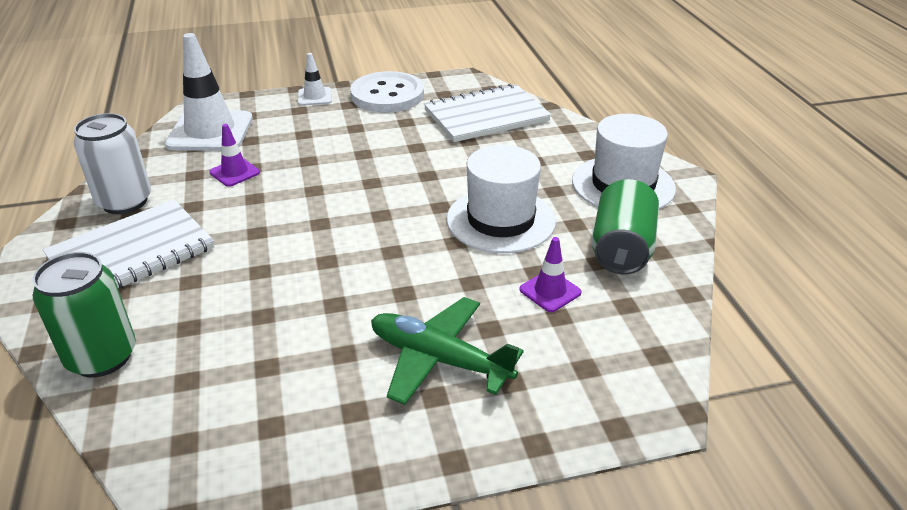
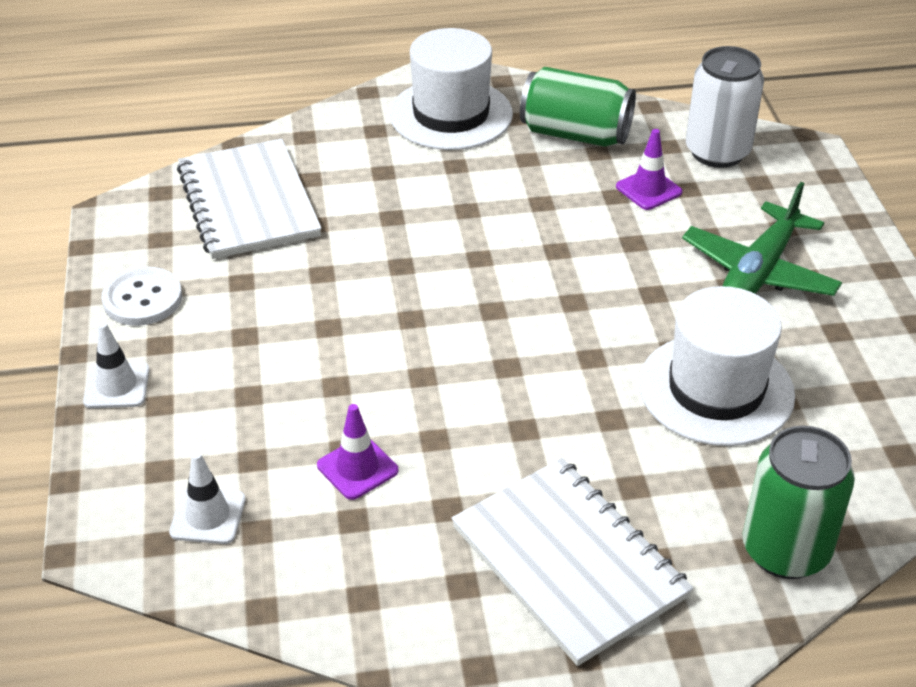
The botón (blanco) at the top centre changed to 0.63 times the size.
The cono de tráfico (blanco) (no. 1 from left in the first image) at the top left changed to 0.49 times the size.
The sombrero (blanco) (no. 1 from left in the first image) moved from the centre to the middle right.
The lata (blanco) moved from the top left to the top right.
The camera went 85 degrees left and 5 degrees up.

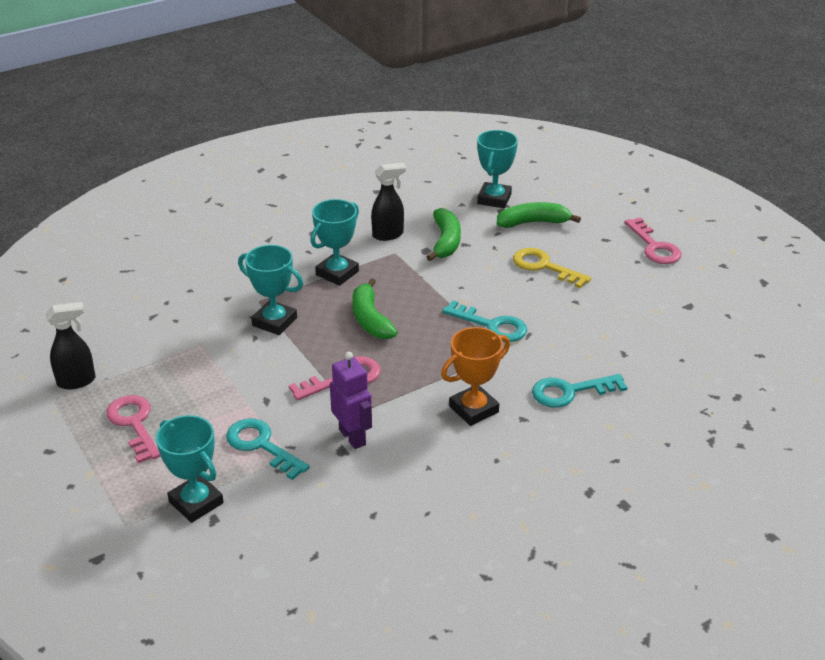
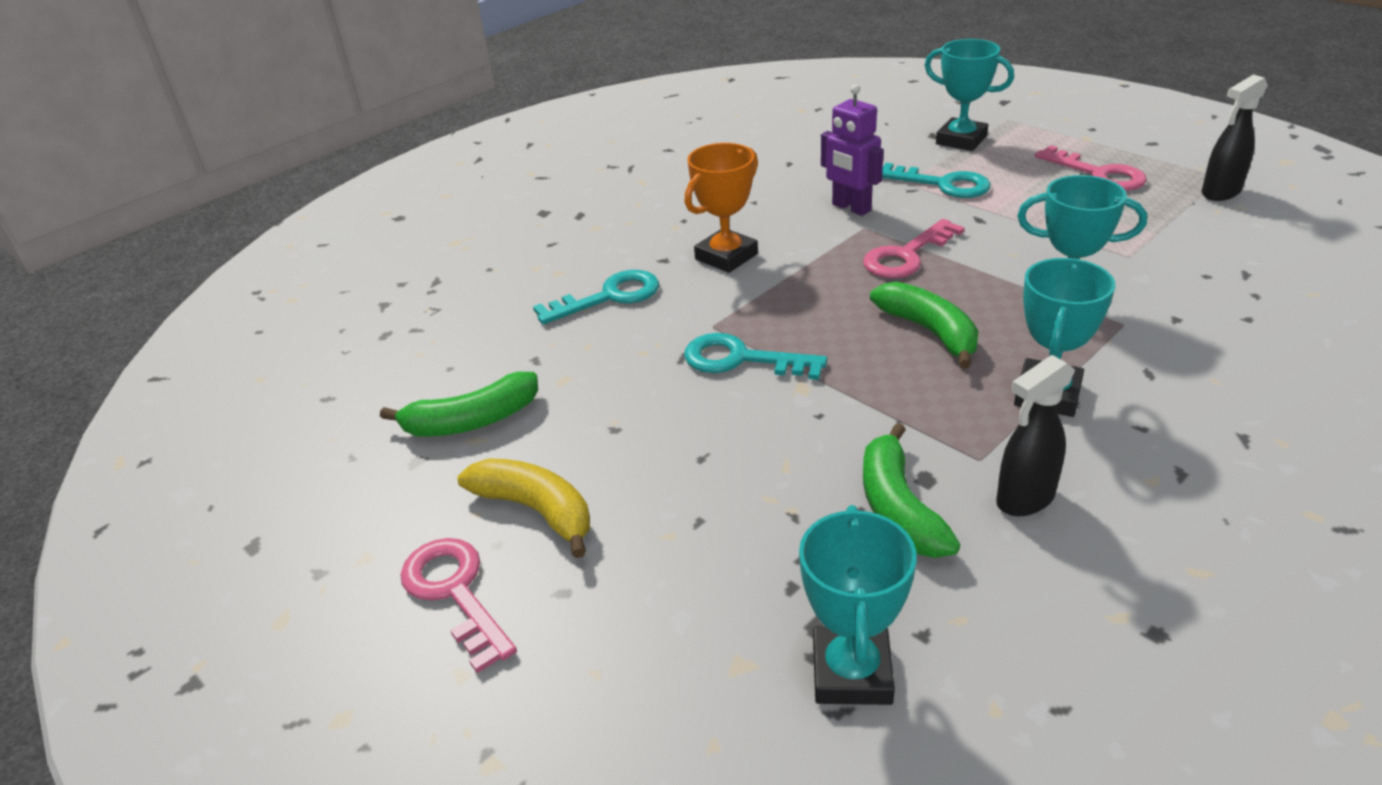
The plátano (verde) (no. 3 from left in the first image) moved from the top centre to the middle left.
The plátano (amarillo) at the centre appeared.
The llave (amarillo) at the middle right disappeared.
The camera went 170 degrees right and 0 degrees up.

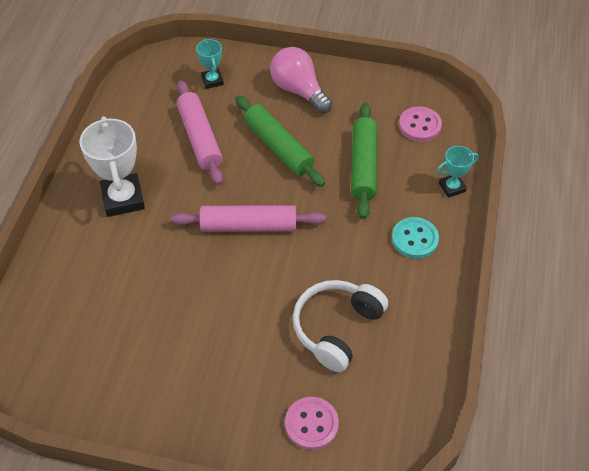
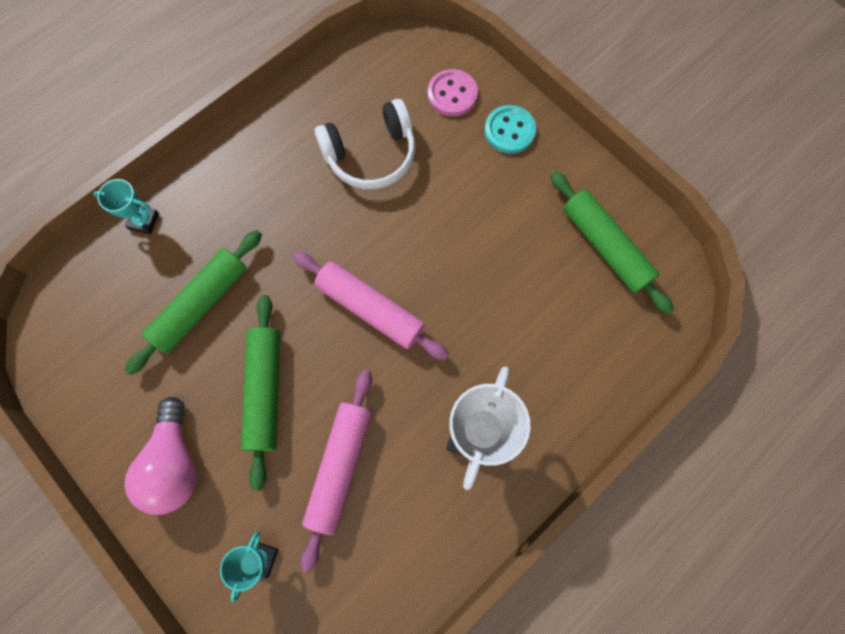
The botón (turquesa) moved from the middle right to the top centre.
The rodillo (verde) (no. 3 from left) at the middle right appeared.
The botón (rosa) (no. 2 from left) at the top right disappeared.
The camera went 145 degrees left and 20 degrees up.

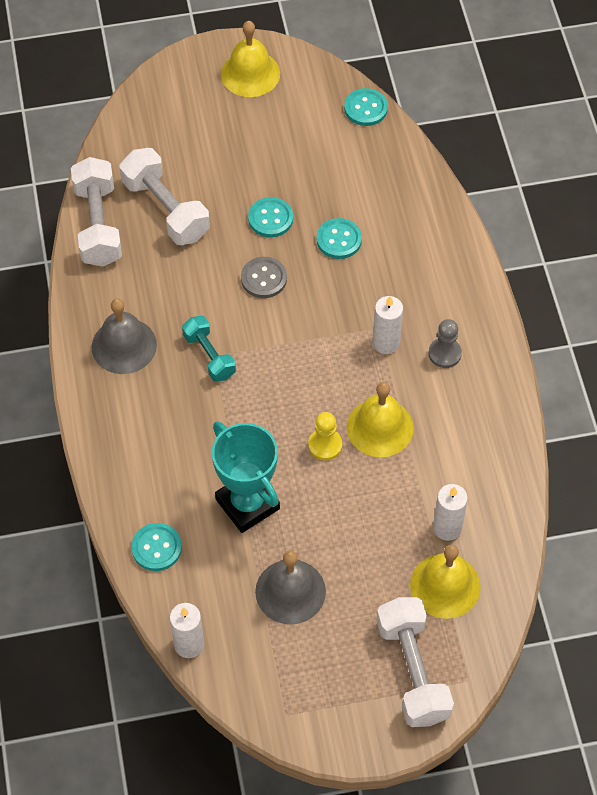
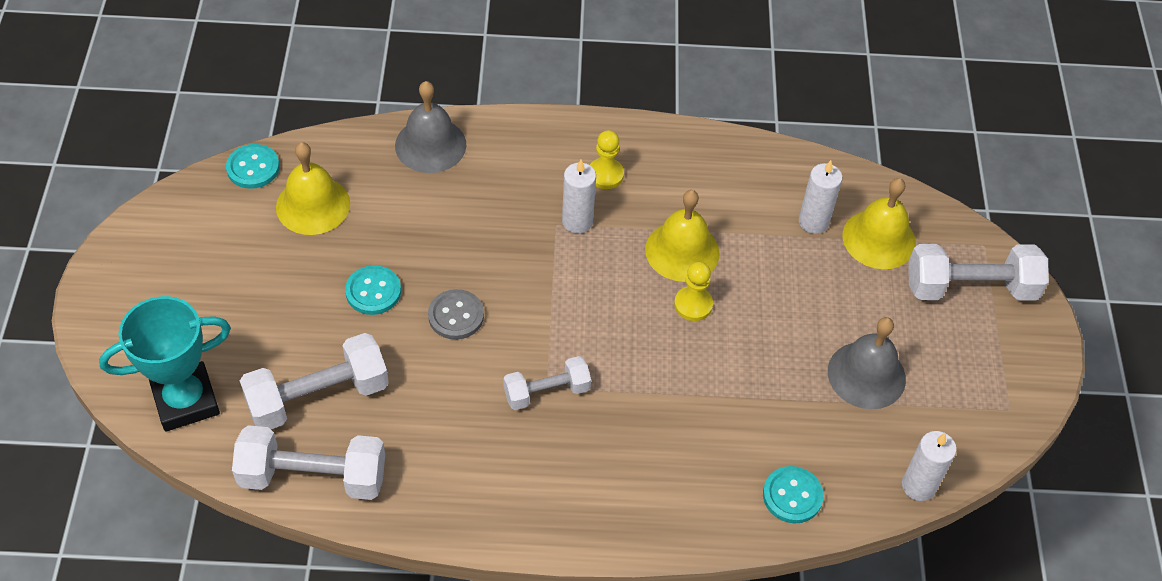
The trofeo (turquesa) moved from the centre to the middle left.
The campana (amarillo) (no. 1 from left) moved from the top centre to the top left.
The campana (gris) (no. 1 from left) moved from the middle left to the top centre.
The mancuerna (turquesa) at the centre became the mancuerna (blanco) (no. 3 from left) at the centre.
The peón (gris) at the middle right became the peón (amarillo) (no. 1 from left) at the top centre.
The botón (turquesa) (no. 3 from left) at the top centre disappeared.
The camera went 80 degrees left and 5 degrees down.

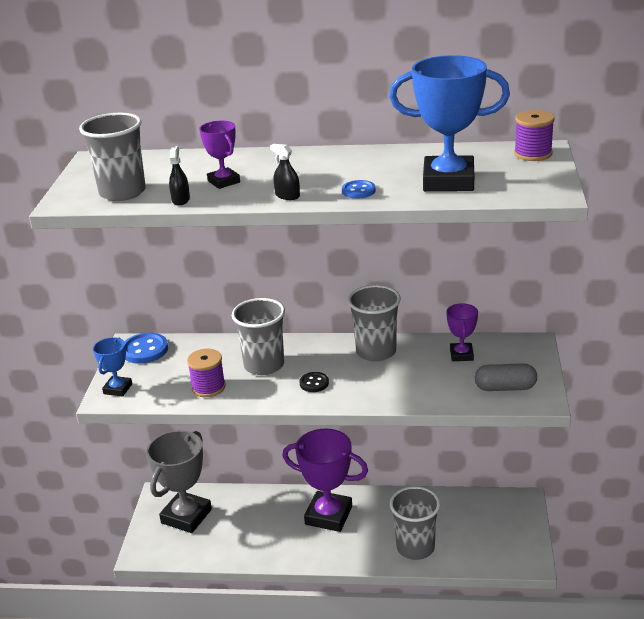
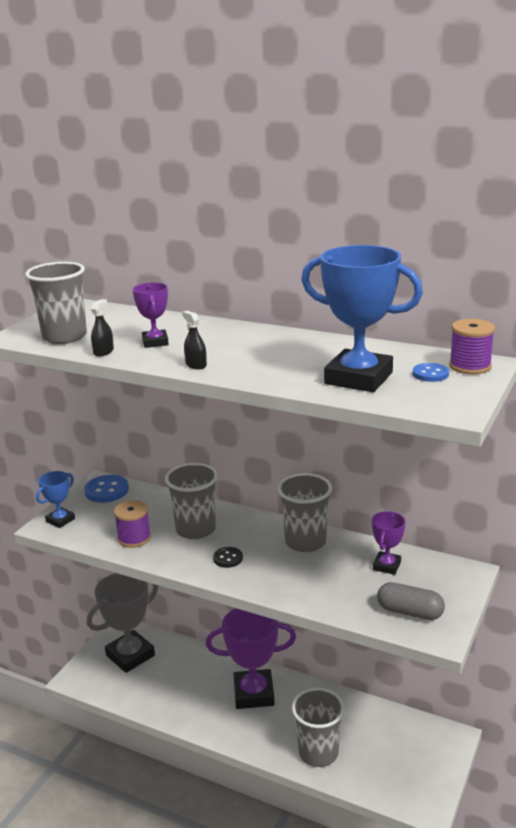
The trofeo (morado) (no. 2 from left) at the bottom centre turned 45 degrees counterclockwise.
The botón (azul) (no. 2 from left) moved from the top centre to the middle right.
The camera went 20 degrees right and 5 degrees down.

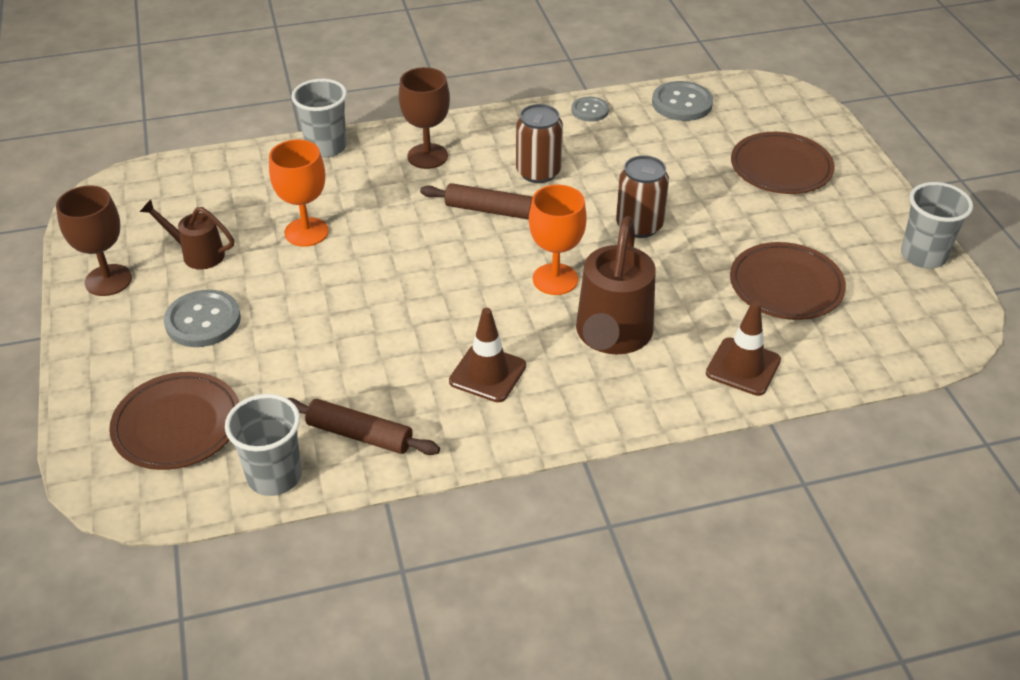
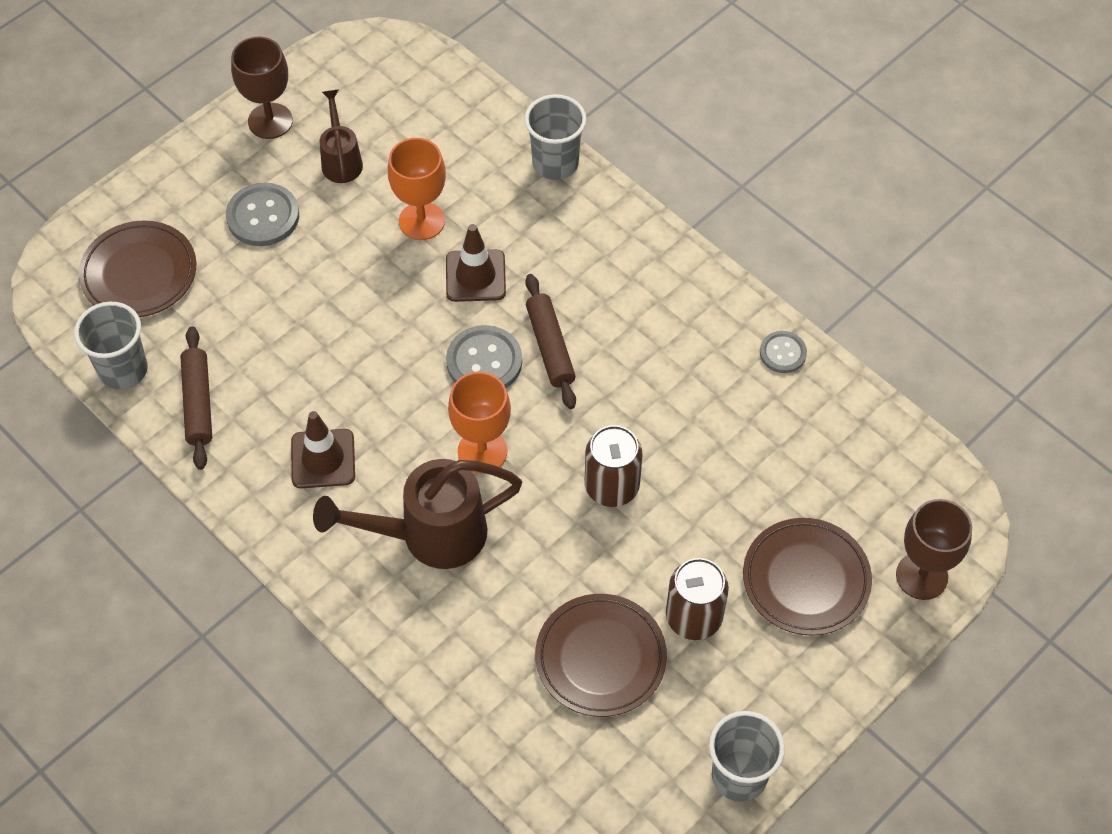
The cono de tráfico (marrón) (no. 2 from left) moved from the middle right to the top centre.
The botón (gris) (no. 3 from left in the first image) moved from the top right to the centre.
The lata (marrón) (no. 1 from left in the first image) moved from the top centre to the bottom centre.
The copa (marrón) (no. 2 from left) moved from the top centre to the middle right.
The camera went 60 degrees right and 15 degrees up.

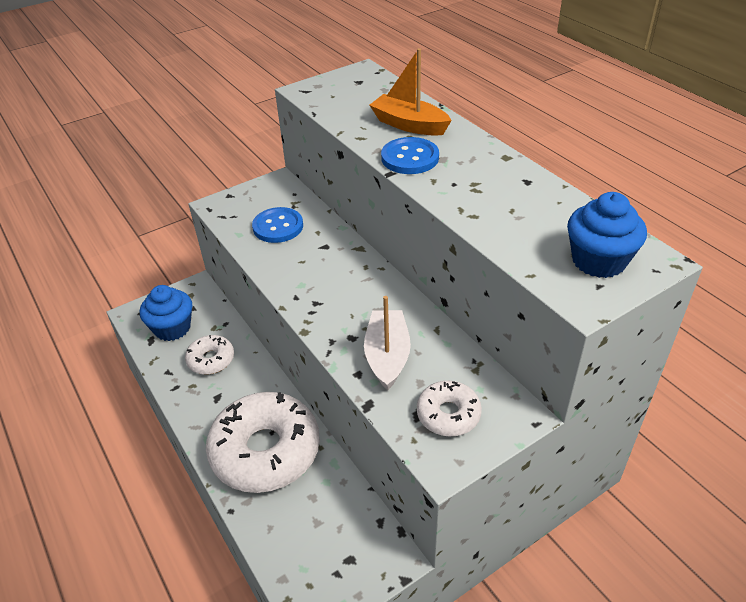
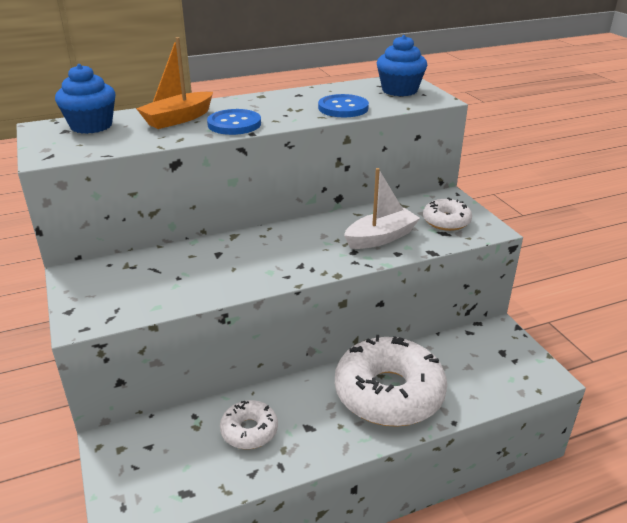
The magdalena (azul) (no. 1 from left) moved from the middle left to the top left.
The botón (azul) (no. 1 from left in the first image) moved from the centre to the top centre.
The barco (blanco) at the centre turned 135 degrees clockwise.
The camera went 80 degrees left and 10 degrees down.

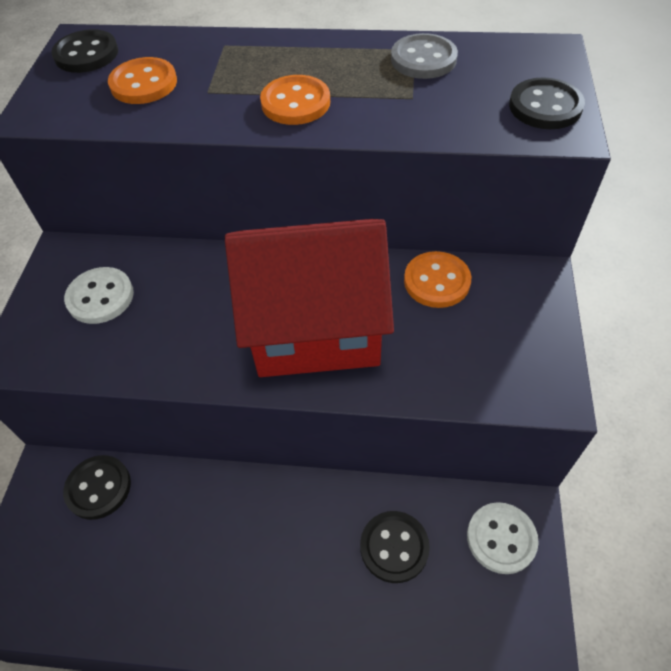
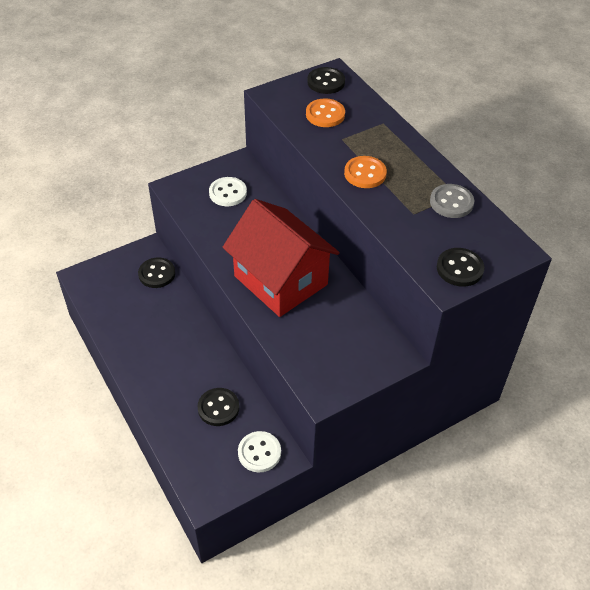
The botón (naranja) (no. 3 from left) at the centre disappeared.
The camera went 50 degrees right and 5 degrees down.

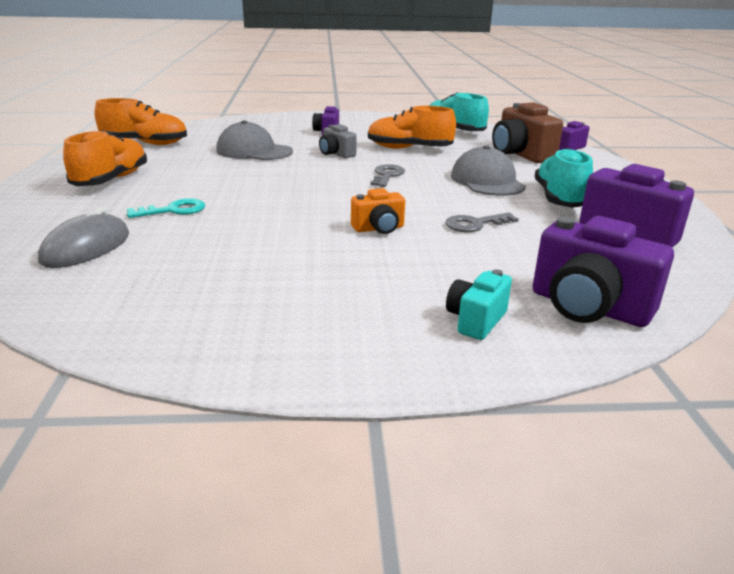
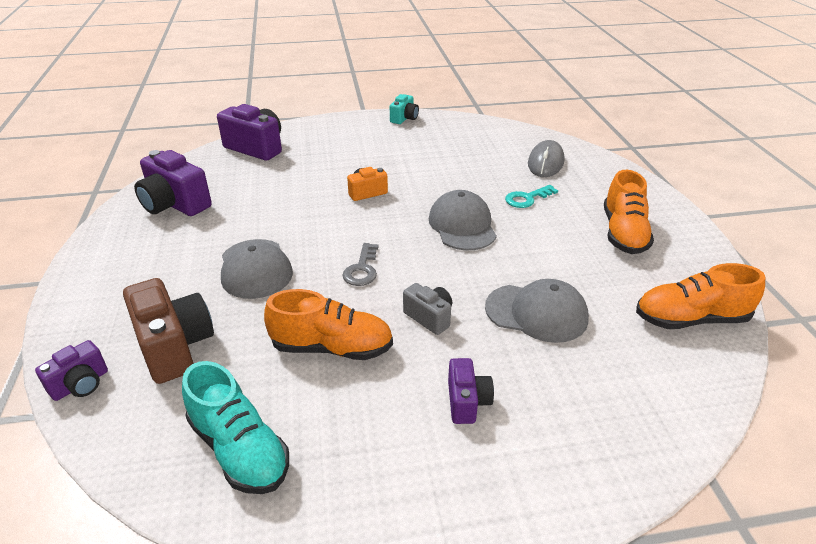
The cámara (turquesa) moved from the centre to the top centre.
The gorra (gris) (no. 2 from left) at the centre appeared.
The llave (gris) (no. 2 from left) at the centre disappeared.
The zapato (turquesa) (no. 2 from left) at the top right disappeared.
The camera went 175 degrees right and 10 degrees up.

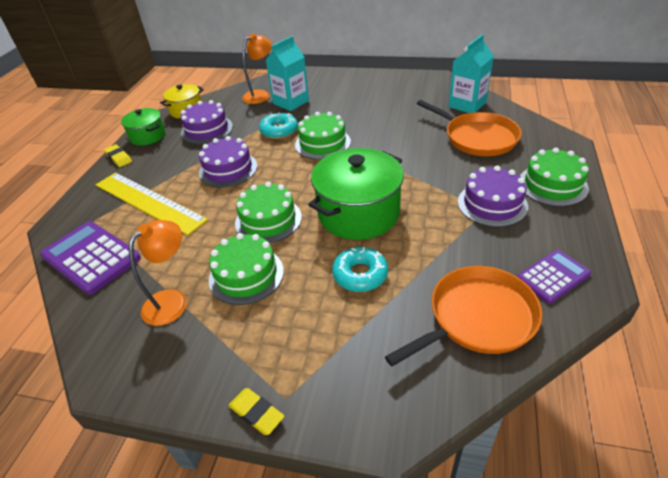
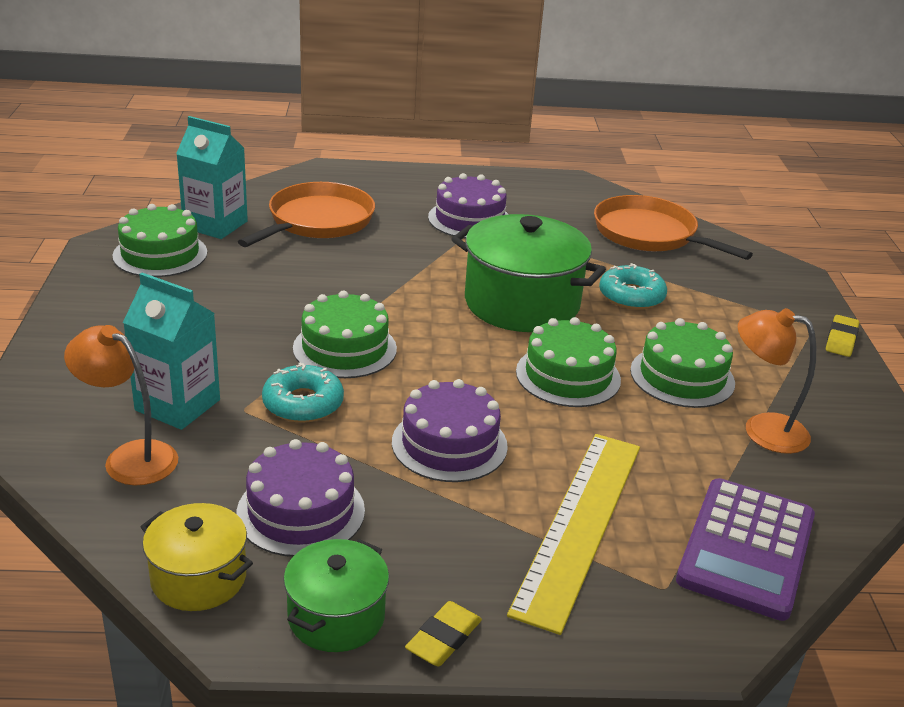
The tarta (verde) (no. 4 from left in the first image) moved from the middle right to the middle left.
The calculadora (morado) (no. 2 from left) at the middle right disappeared.
The camera went 110 degrees left and 10 degrees down.

